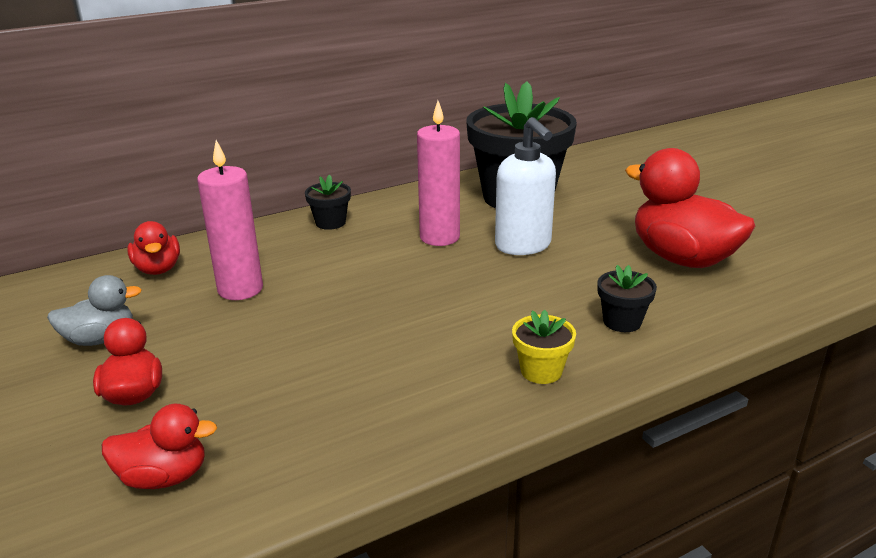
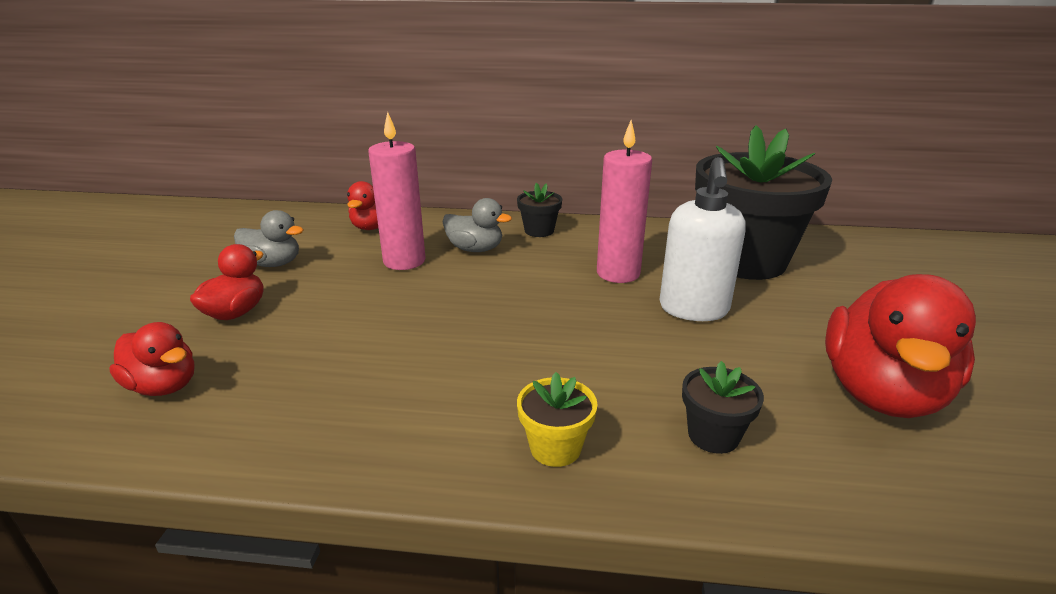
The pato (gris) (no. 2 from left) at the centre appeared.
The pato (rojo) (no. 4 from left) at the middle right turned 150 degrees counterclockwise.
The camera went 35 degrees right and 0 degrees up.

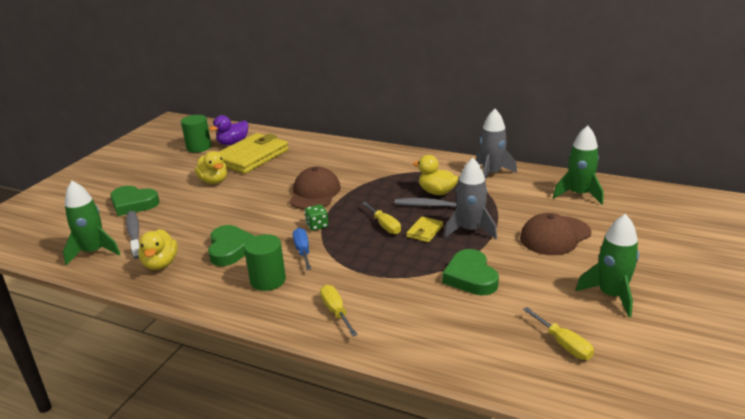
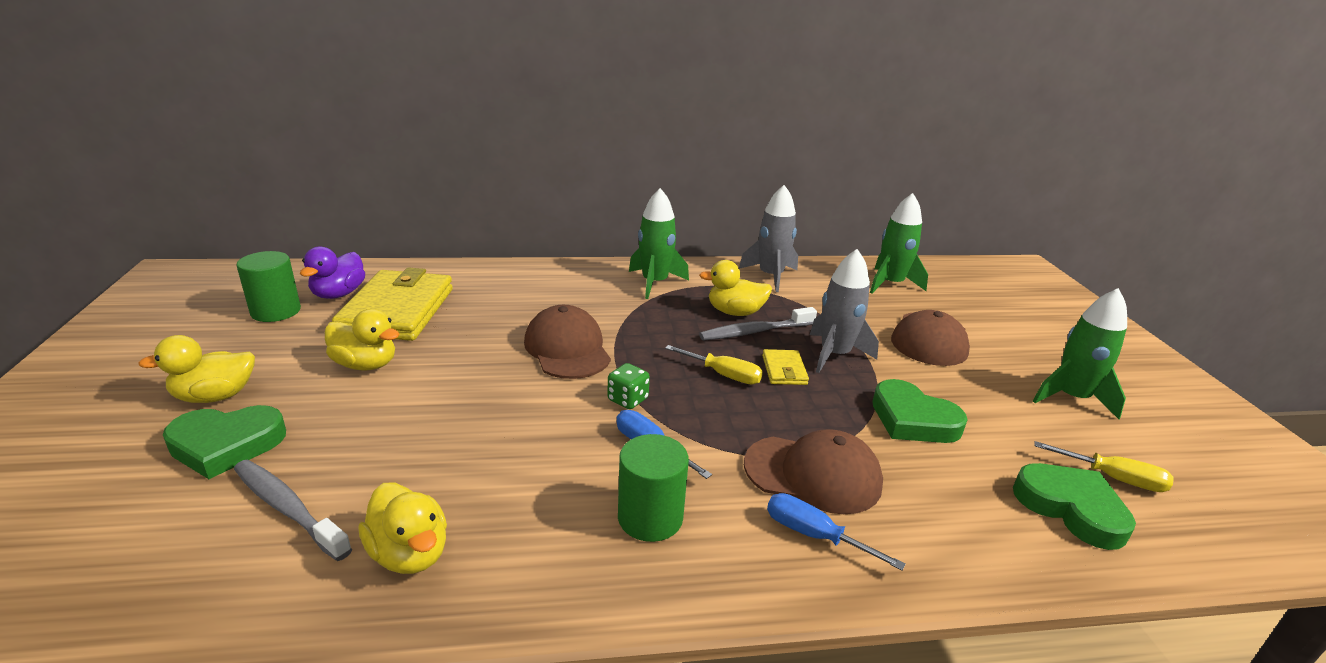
The pato (amarillo) (no. 1 from left) at the middle left appeared.
The cohete (verde) (no. 1 from left) moved from the middle left to the centre.
The gorra (marrón) (no. 2 from left) at the bottom centre appeared.
The destornillador (amarillo) (no. 1 from left) at the bottom centre became the destornillador (azul) (no. 2 from left) at the bottom centre.
The corazón (verde) (no. 2 from left in the first image) moved from the middle left to the bottom right.
The camera went 35 degrees left and 0 degrees up.

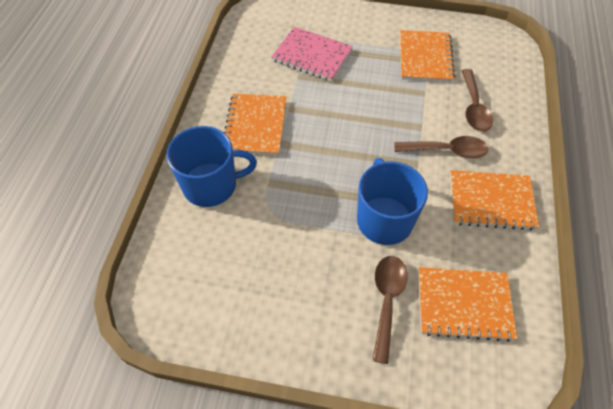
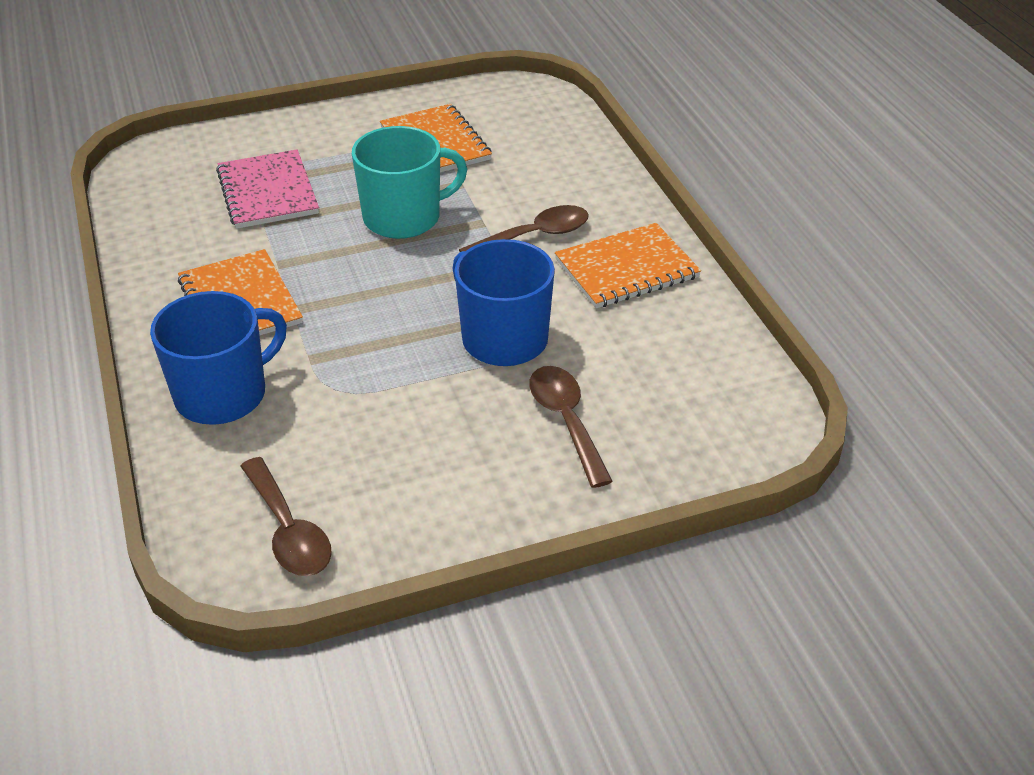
The cuaderno (rosa) at the top centre turned 75 degrees clockwise.
The cuchara (marrón) (no. 3 from left in the first image) moved from the top right to the middle left.
The taza (turquesa) at the top centre appeared.
The cuaderno (naranja) (no. 3 from left) at the bottom right disappeared.
The camera went 30 degrees left and 15 degrees down.

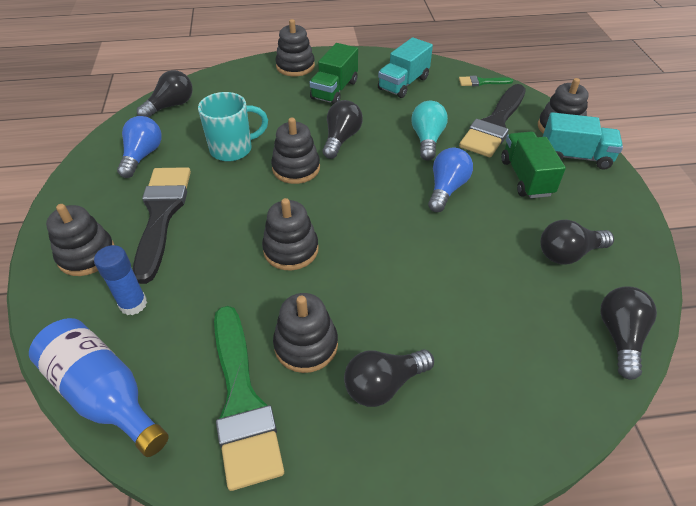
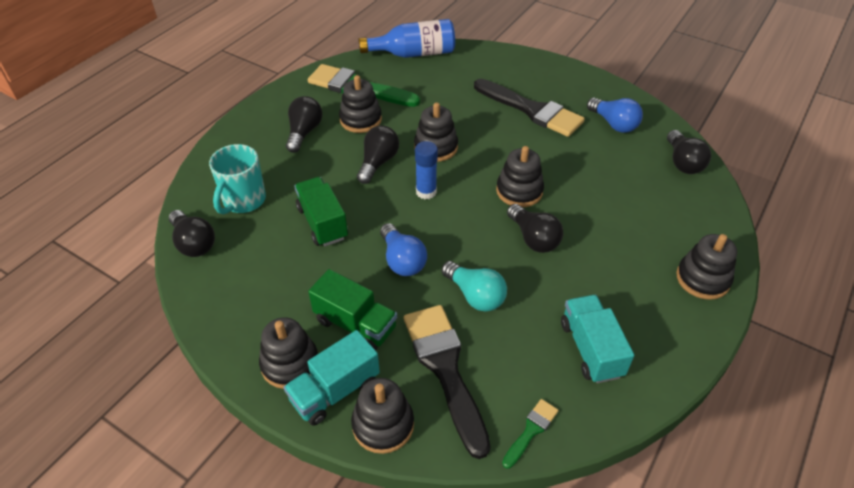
The taza (turquesa) moved from the top centre to the middle left.
The juguete apilable (negro) (no. 1 from left) moved from the middle left to the bottom centre.
The camión (verde) (no. 1 from left) moved from the top centre to the centre.
The bombilla (negro) (no. 4 from left in the first image) moved from the middle right to the top centre.
The barra de pegamento (azul) moved from the middle left to the centre.
The camera went 130 degrees right and 0 degrees up.

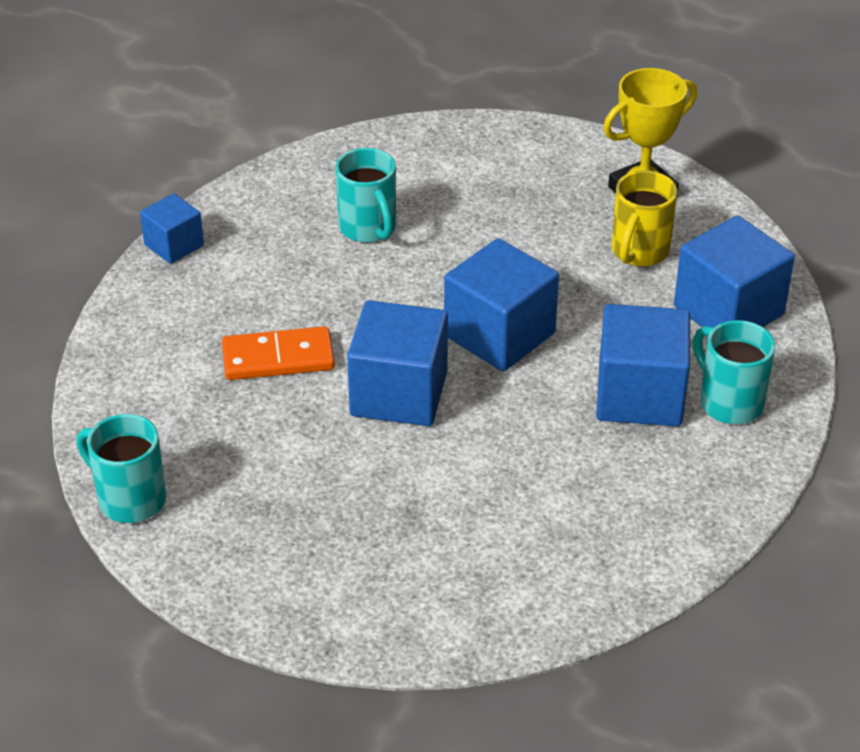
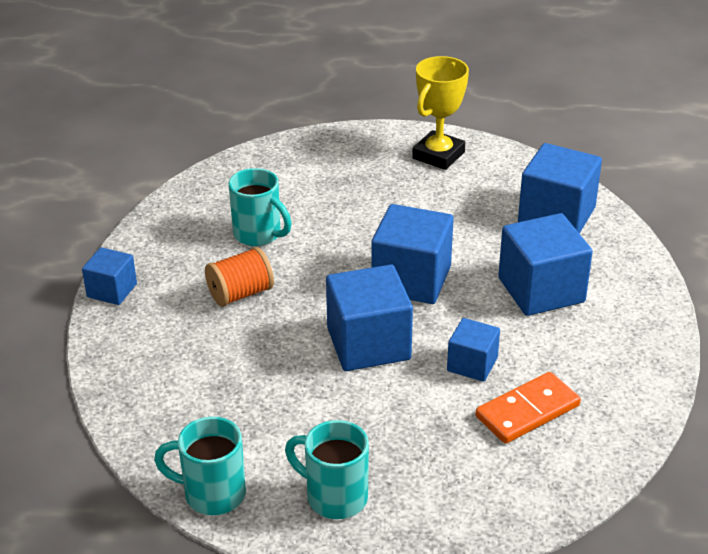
The carrete (naranja) at the centre appeared.
The taza (turquesa) (no. 3 from left) moved from the middle right to the bottom centre.
The cubo (azul) (no. 4 from left) at the middle right appeared.
The ficha de dominó (naranja) moved from the middle left to the bottom right.
The taza (amarillo) at the top right disappeared.
The camera went 25 degrees left and 5 degrees down.

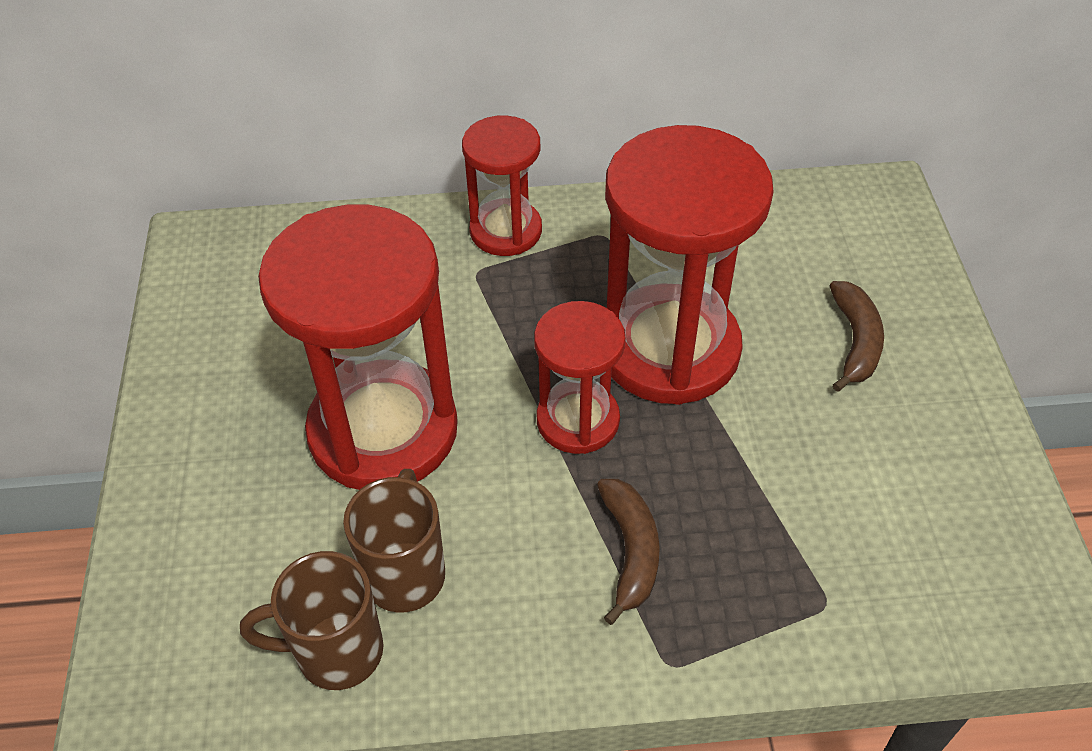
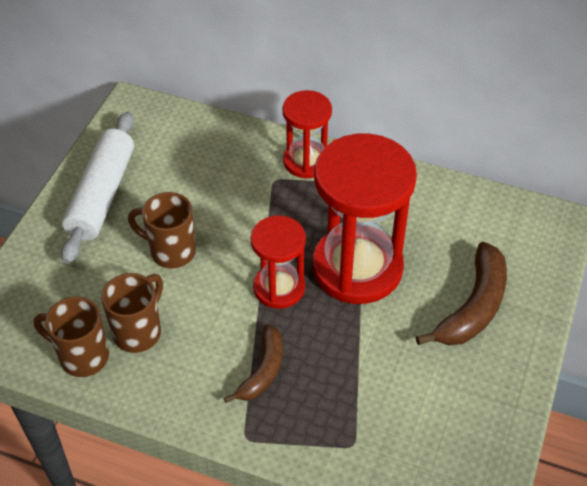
The rodillo (blanco) at the middle left appeared.
The reloj de arena (rojo) (no. 1 from left) at the middle left was replaced by the taza (marrón) (no. 3 from left) at the middle left.
The plátano (marrón) (no. 2 from left) at the middle right changed to 1.55 times the size.
The camera went 25 degrees right and 0 degrees up.

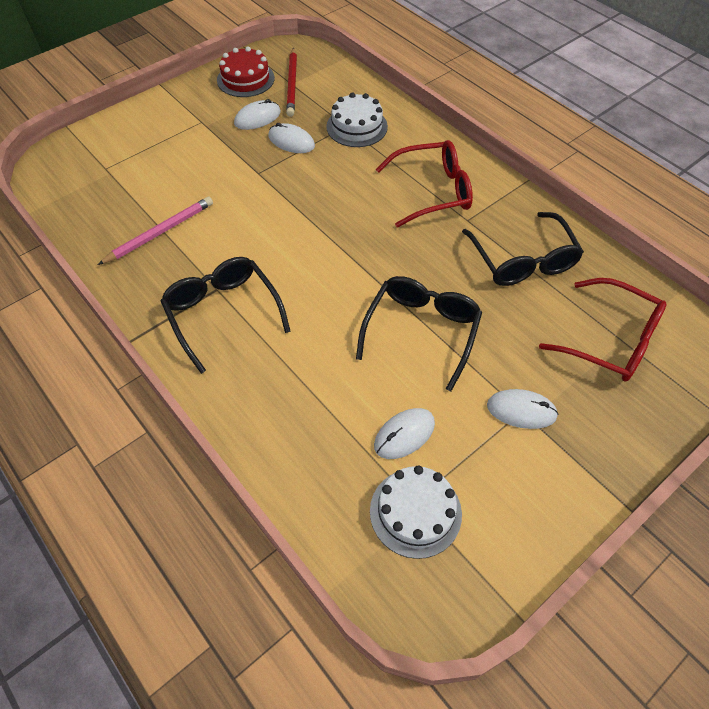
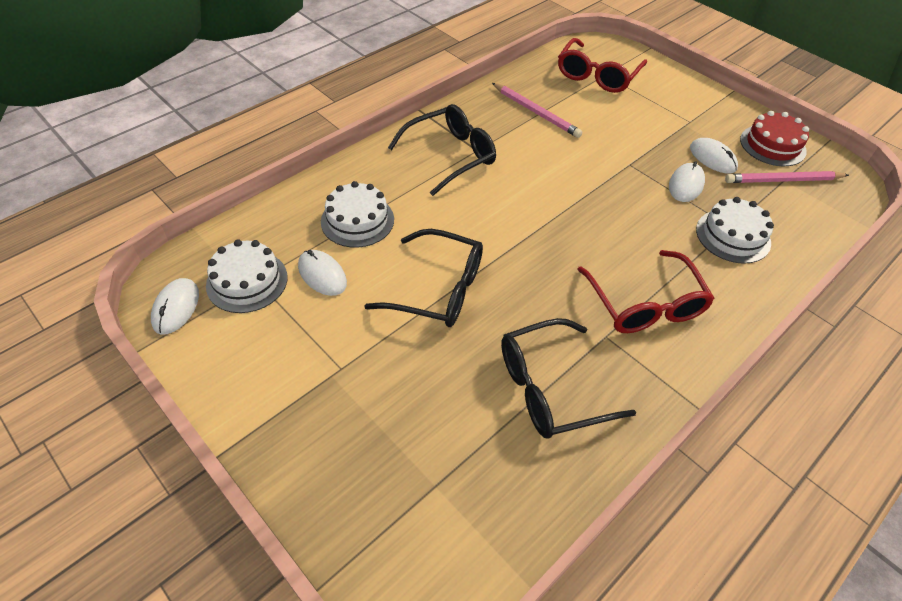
The ratón (blanco) (no. 4 from left in the first image) moved from the middle right to the middle left.
The tarta (blanco) (no. 2 from left) at the centre appeared.
The gafas (rojo) (no. 2 from left in the first image) moved from the middle right to the top right.
The lápiz (rojo) at the top centre became the lápiz (rosa) (no. 2 from left) at the top right.
The camera went 85 degrees right and 5 degrees down.

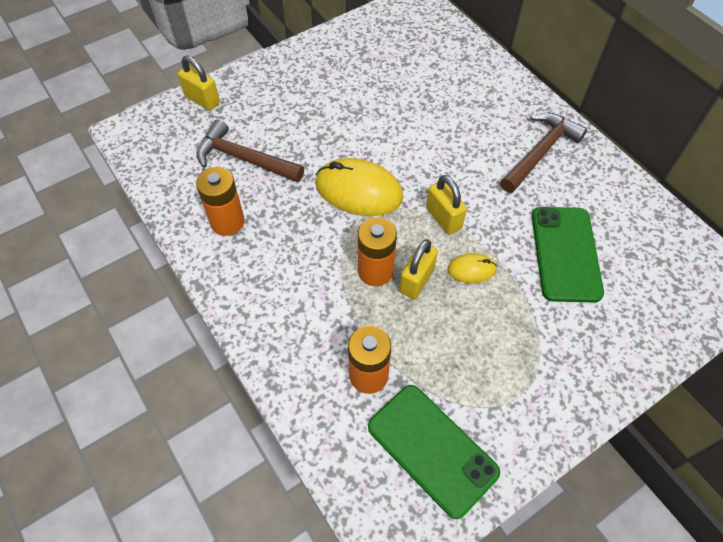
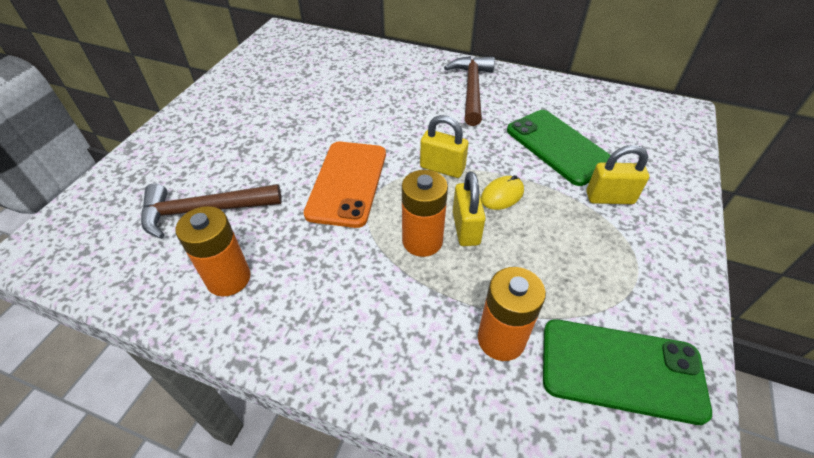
The ratón (amarillo) (no. 1 from left) at the centre was replaced by the móvil (naranja) at the centre.
The candado (amarillo) (no. 1 from left in the first image) moved from the top left to the middle right.
The camera went 35 degrees left and 10 degrees down.

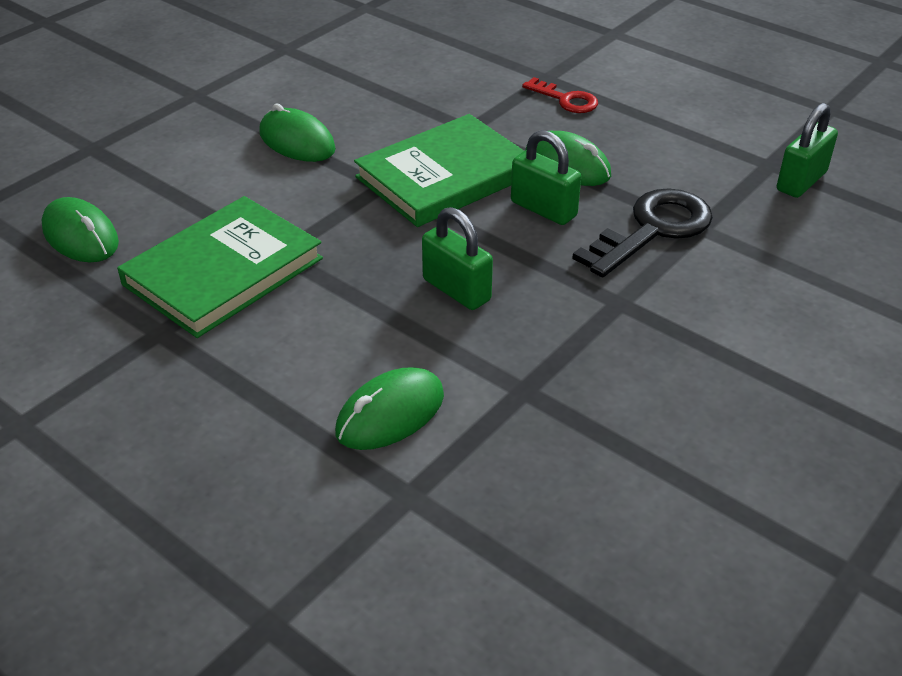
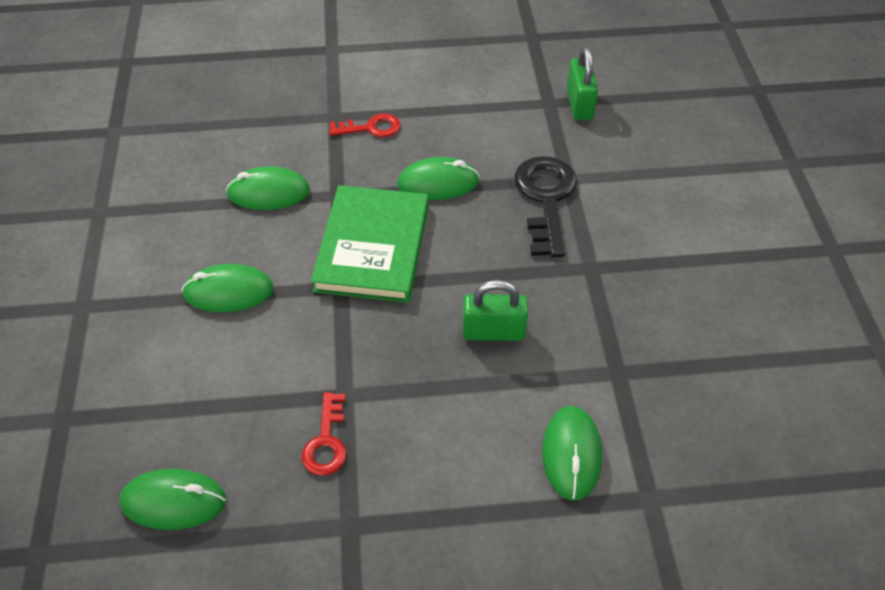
The ratón (verde) (no. 3 from left) at the top left appeared.
The libro (verde) (no. 1 from left) at the middle left was replaced by the llave (rojo) (no. 1 from left) at the bottom centre.
The candado (verde) (no. 2 from left) at the top centre disappeared.
The camera went 45 degrees left and 10 degrees up.

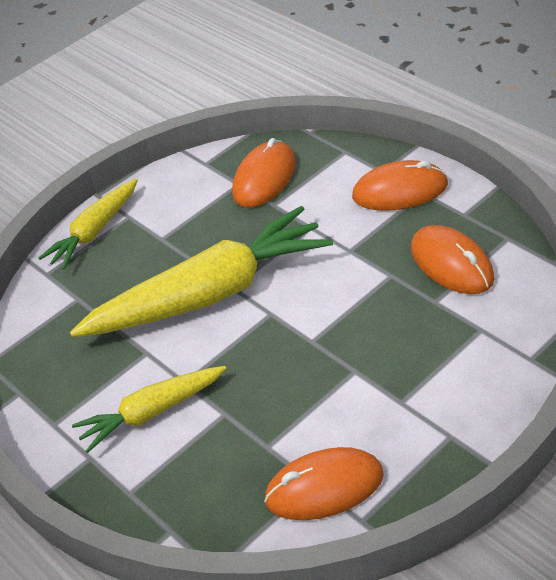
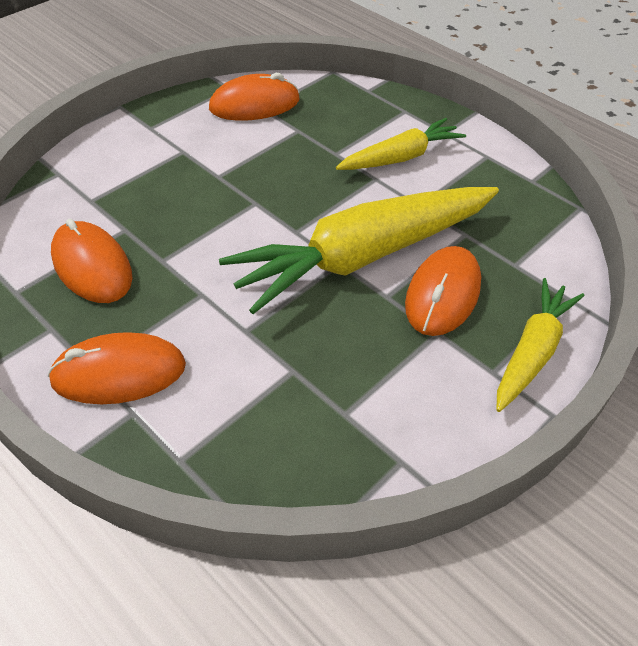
The ratón (naranja) (no. 1 from left in the first image) moved from the top centre to the middle right.
The camera went 170 degrees right and 5 degrees up.

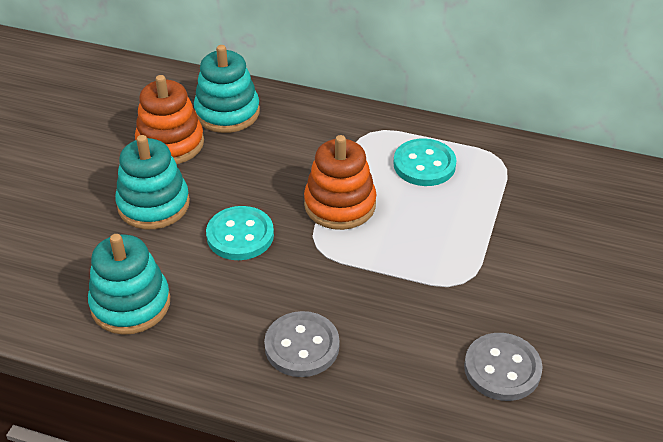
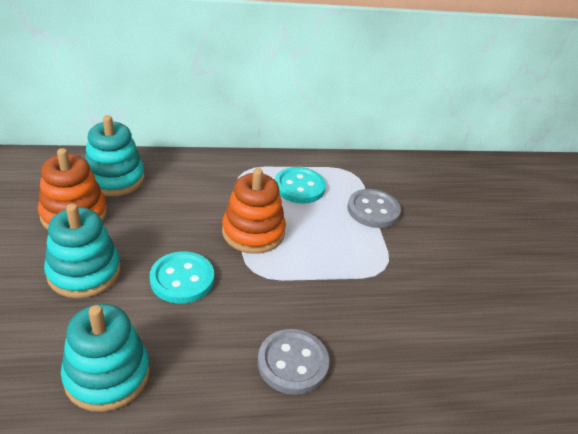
The botón (gris) (no. 2 from left) moved from the bottom right to the centre.
The camera went 30 degrees left and 5 degrees down.

